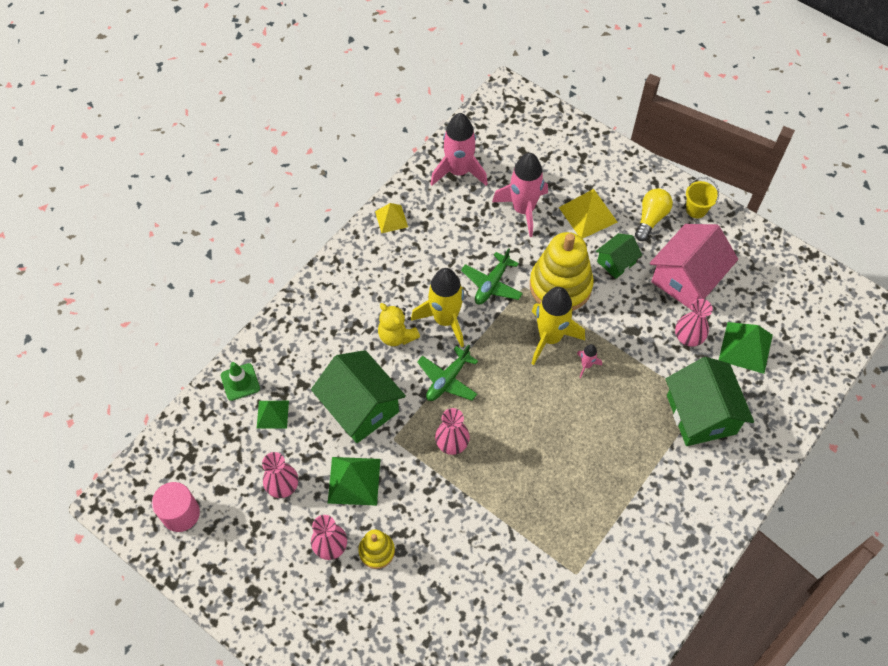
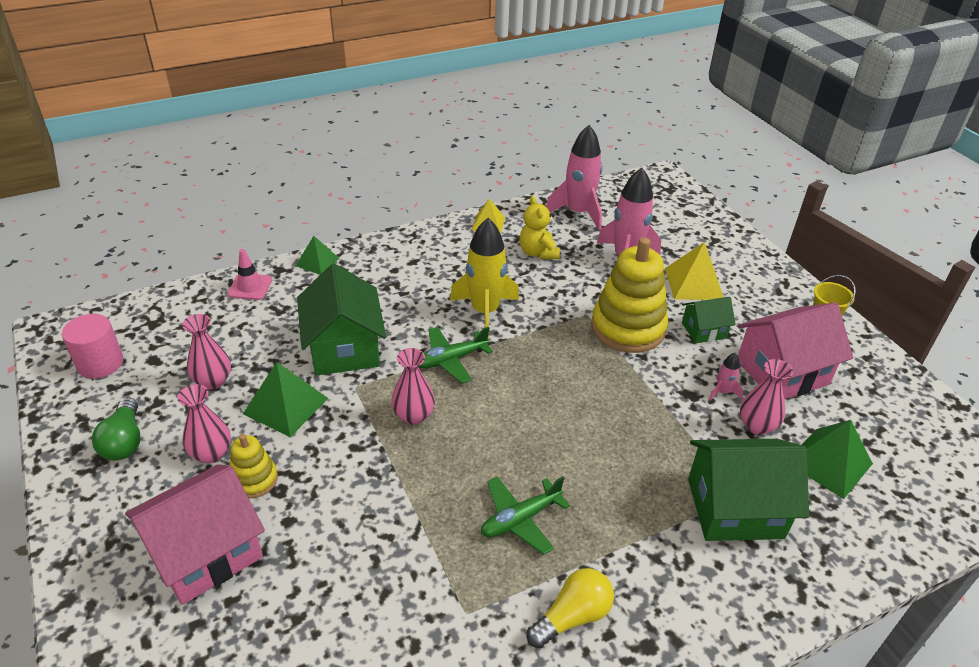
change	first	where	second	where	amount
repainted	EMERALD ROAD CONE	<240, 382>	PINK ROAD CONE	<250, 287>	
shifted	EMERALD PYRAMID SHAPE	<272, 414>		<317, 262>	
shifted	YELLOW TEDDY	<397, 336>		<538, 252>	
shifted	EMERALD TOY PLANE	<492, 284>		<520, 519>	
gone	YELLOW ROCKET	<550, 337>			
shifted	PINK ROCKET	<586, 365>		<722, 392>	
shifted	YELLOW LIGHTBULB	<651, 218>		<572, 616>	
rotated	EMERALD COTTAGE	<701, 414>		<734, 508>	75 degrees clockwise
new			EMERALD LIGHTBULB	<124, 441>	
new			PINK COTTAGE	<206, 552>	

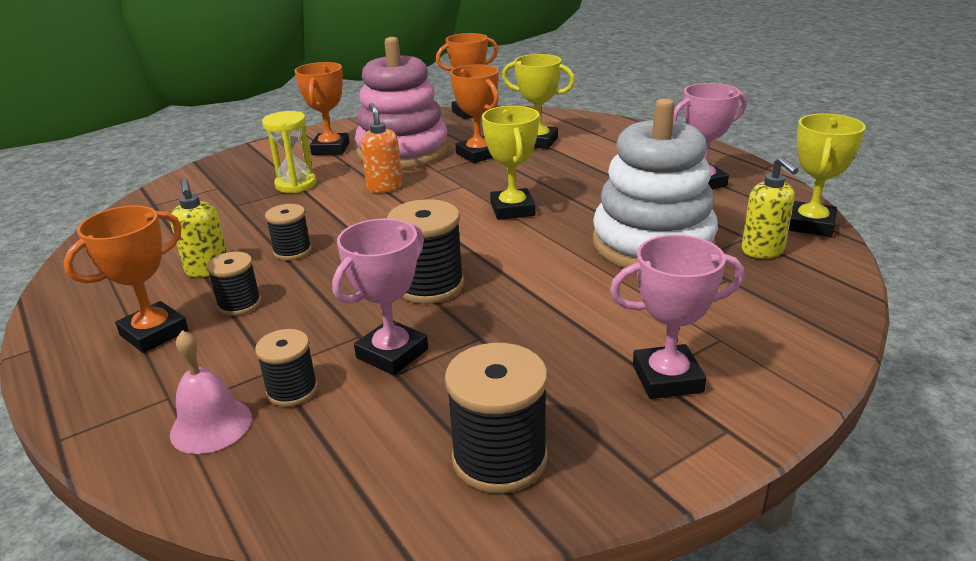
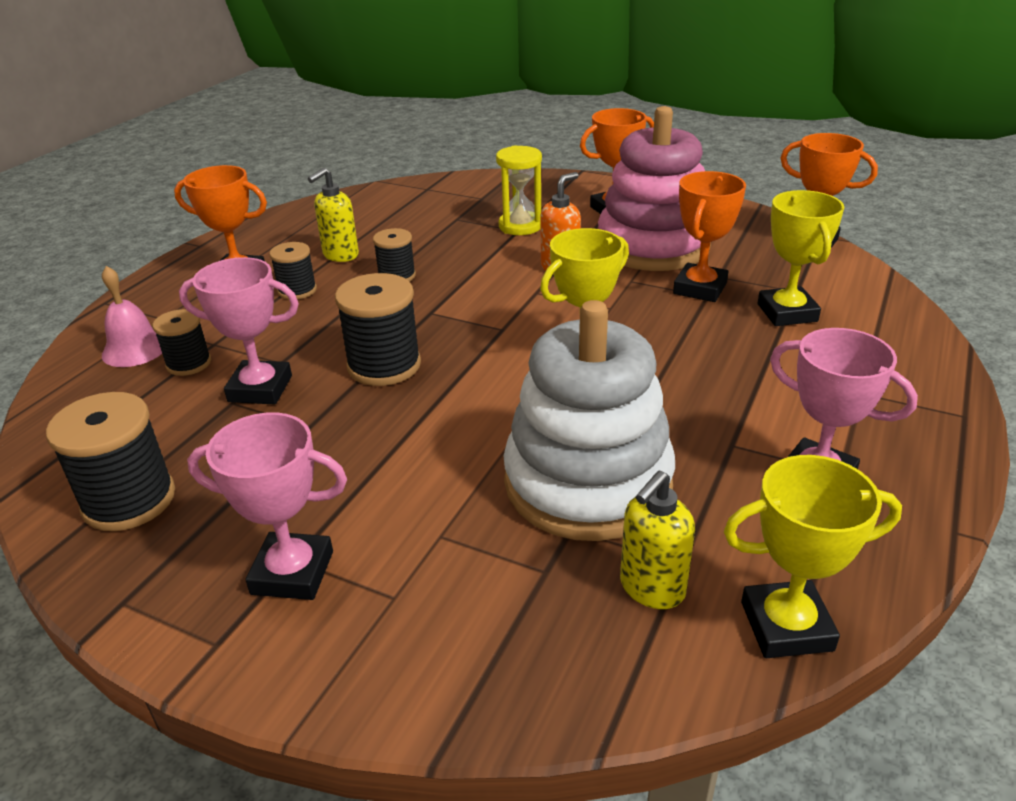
change	first	where	second	where	amount
rotated	PINK TROPHY	<667, 378>		<292, 572>	45 degrees counterclockwise

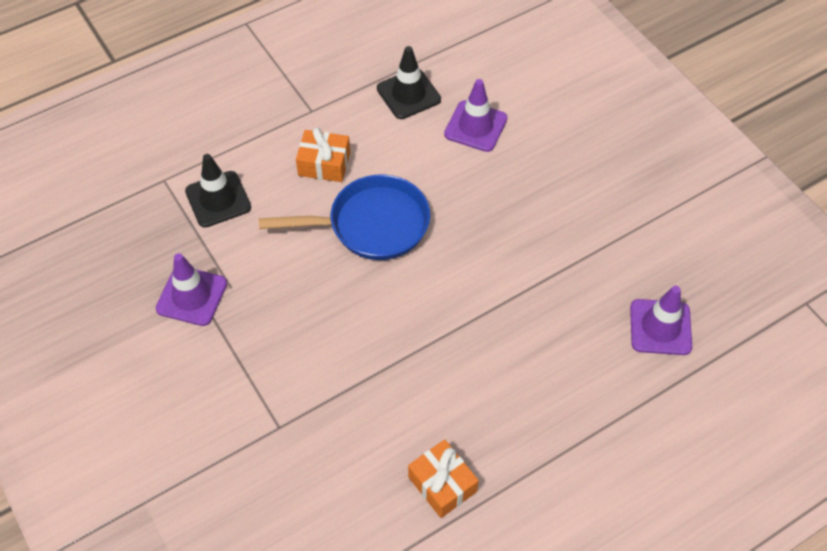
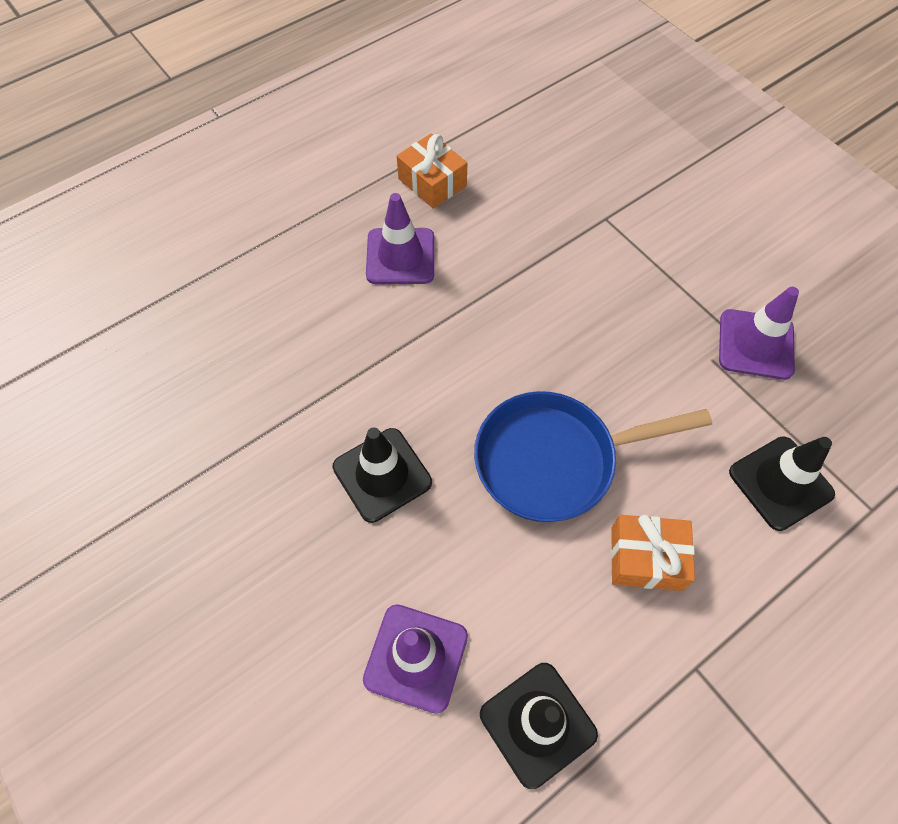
change	first	where	second	where	amount
shifted	VIOLET ROAD CONE	<660, 327>		<400, 256>	
new			JET-BLACK ROAD CONE	<382, 474>	

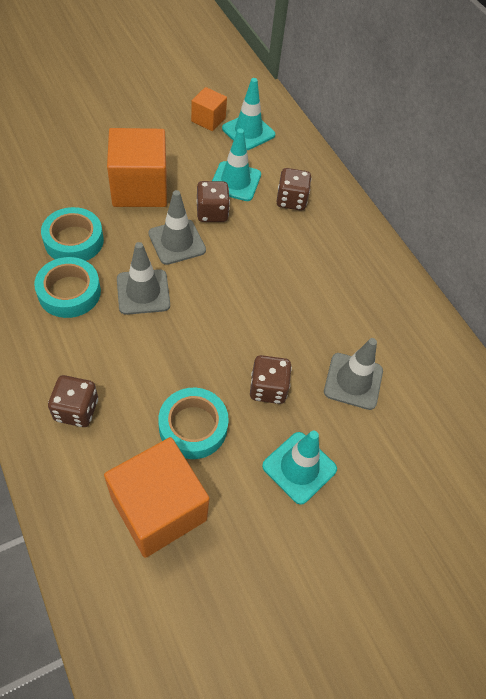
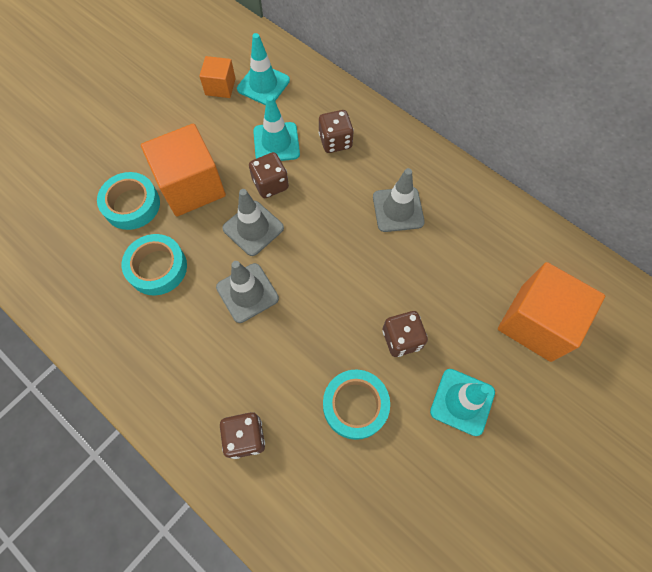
change	first	where	second	where	amount
shifted	TEAL STICKY TAPE	<69, 292>		<132, 205>	
shifted	ORANGE-COLOURED CUBE	<159, 509>		<536, 322>	
shifted	GRAY ROAD CONE	<353, 381>		<398, 209>	

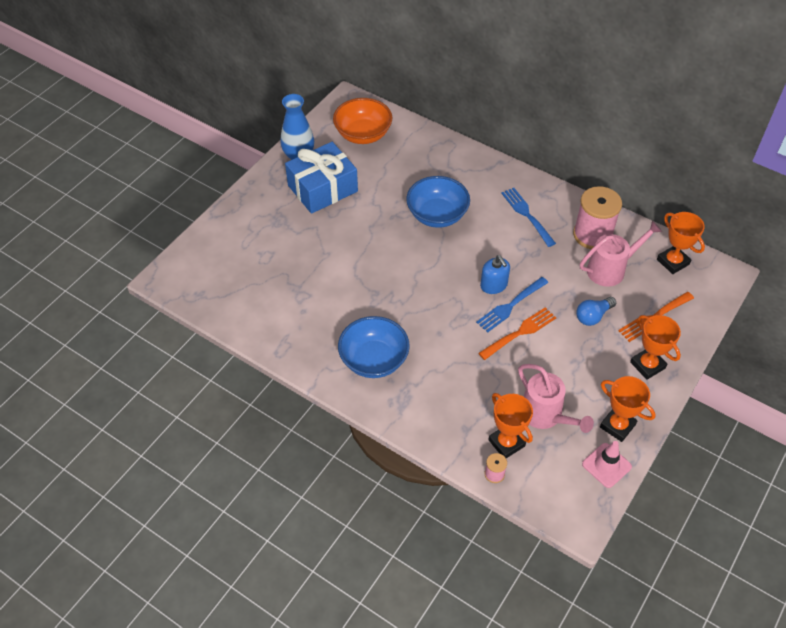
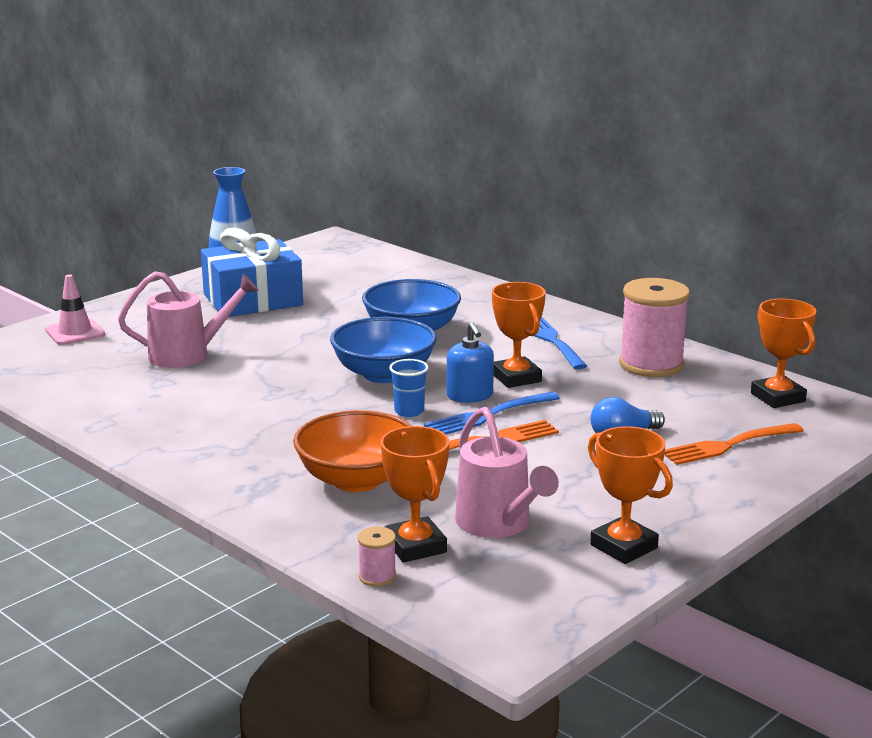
change	first	where	second	where	amount
shifted	ORANGE-COLOURED DEEP DISH	<363, 134>		<357, 480>	
shifted	BLUE DEEP DISH	<374, 360>		<384, 374>	
shifted	PINK SPRINKLING CAN	<611, 269>		<188, 354>	
shifted	PINK ROAD CONE	<606, 465>		<75, 332>	
shifted	ORANGE-COLOURED TROPHY	<647, 365>		<516, 378>	
new			BLUE CUP	<409, 411>	

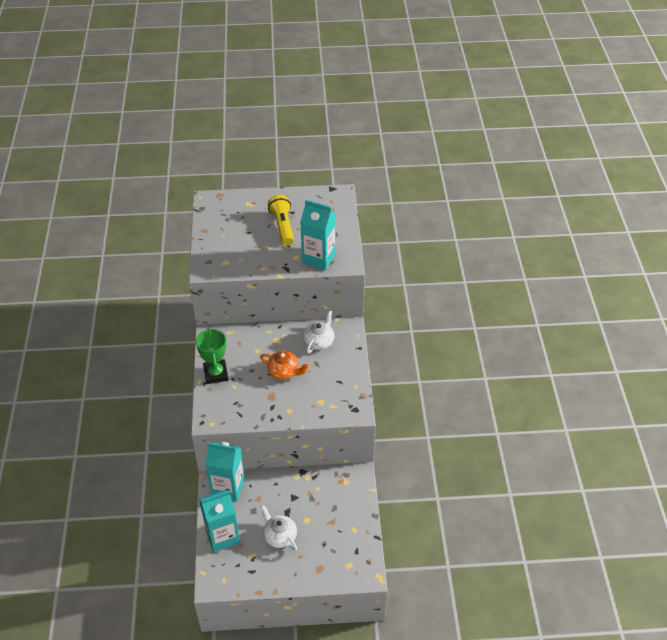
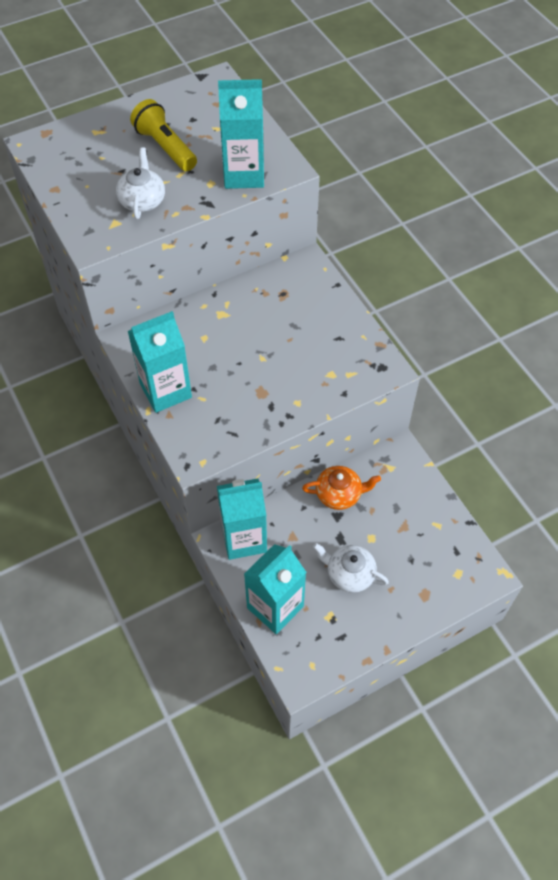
change	first	where	second	where	amount
swapped	EMERALD TROPHY	<216, 374>	TEAL JUICE CARTON	<165, 390>	
shifted	ORANGE-COLOURED TEA POT	<284, 371>		<339, 494>	
shifted	PURE WHITE TEA POT	<319, 341>		<142, 200>	

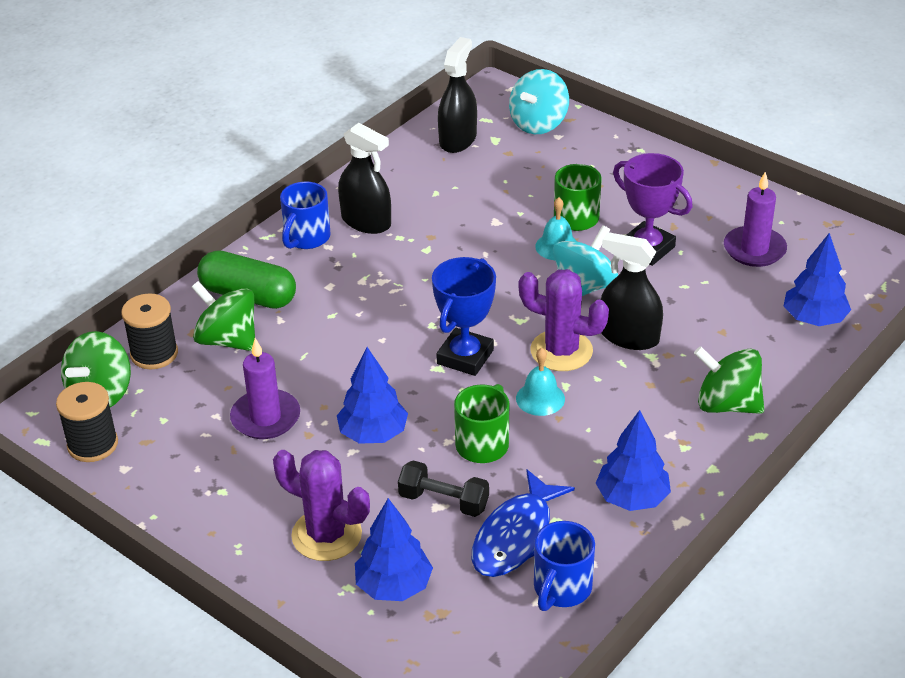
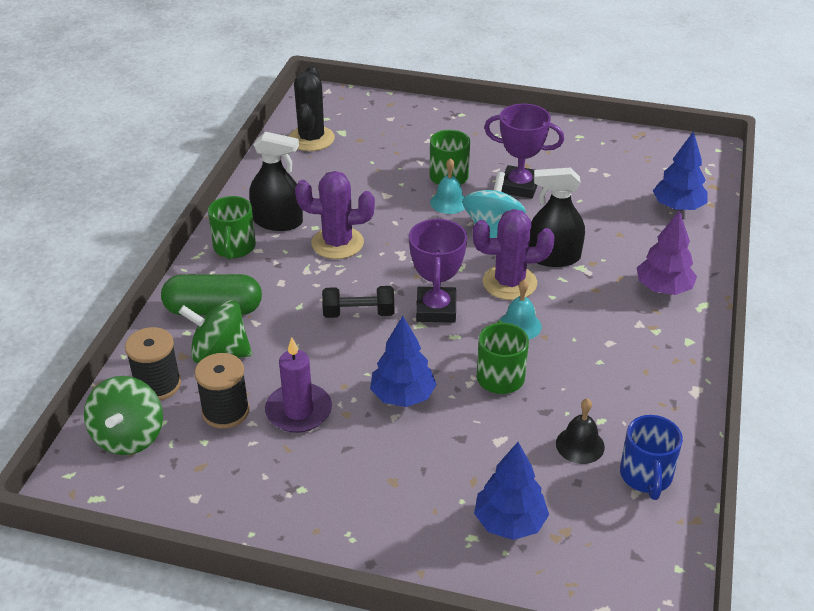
change	first	where	second	where	amount
shifted	JET-BLACK REEL OF THREAD	<93, 444>		<225, 411>	
shifted	VIOLET PRICKLY PLANT	<326, 535>		<337, 243>	
repainted	BLUE COFFEE MUG	<306, 238>	EMERALD COFFEE MUG	<234, 248>	
shifted	JET-BLACK DUMBBELL	<444, 501>		<358, 313>	
repainted	BLUE TROPHY	<465, 357>	VIOLET TROPHY	<436, 309>	
swapped	JET-BLACK SPRAY CLEANER	<457, 139>	JET-BLACK PRICKLY PLANT	<311, 139>	
swapped	BLUE TOY FISH	<516, 536>	JET-BLACK HAND BELL	<580, 445>	
gone	TEAL WHIRLIGIG	<538, 124>			
gone	BLUE FIR TREE	<632, 498>			
swapped	EMERALD WHIRLIGIG	<727, 404>	VIOLET FIR TREE	<663, 288>	
gone	VIOLET WAX CANDLE	<754, 249>			

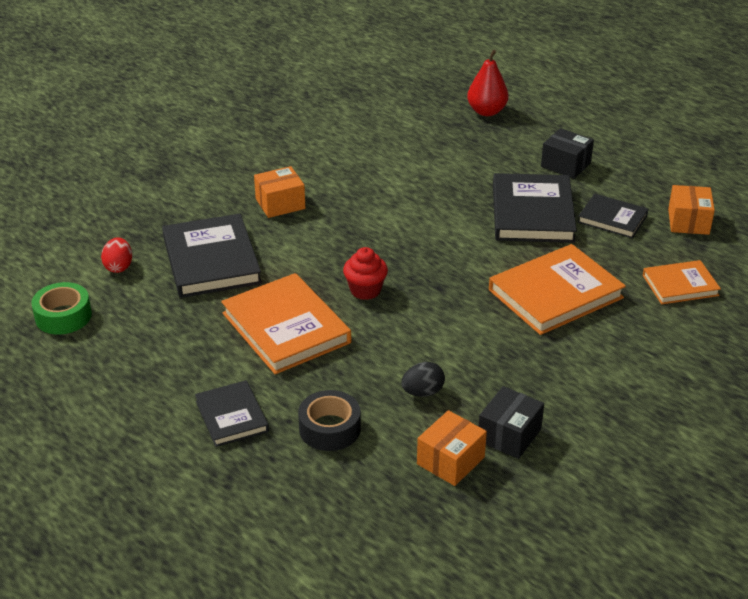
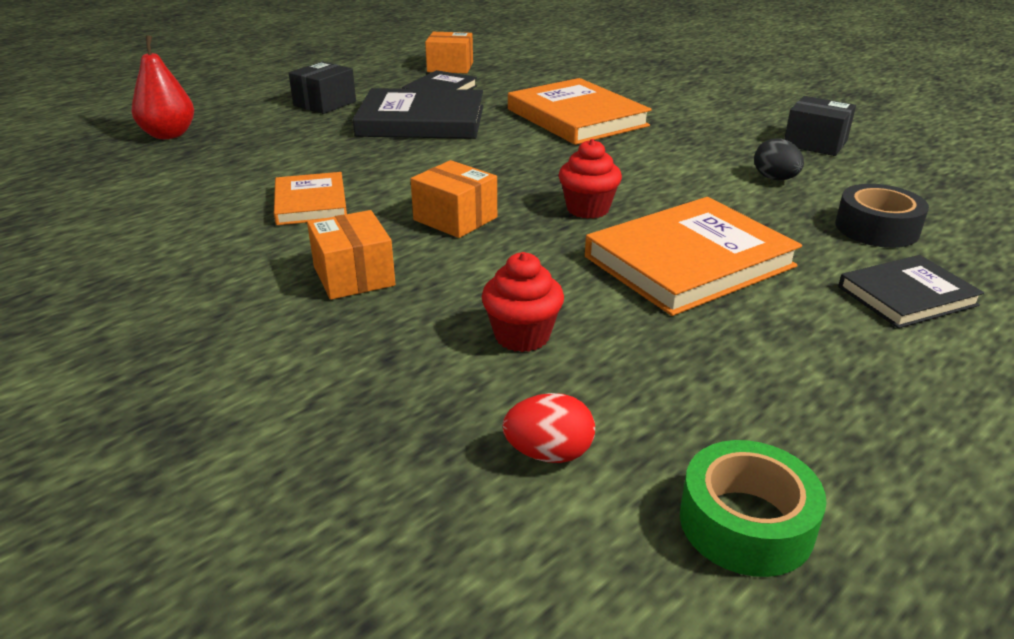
change	first	where	second	where	amount
swapped	JET-BLACK HARDCOVER	<211, 260>	SCARLET FAIRY CAKE	<522, 336>	
shifted	ORANGE-COLOURED PACKAGE	<450, 461>		<455, 219>	
shifted	ORANGE-COLOURED HARDCOVER	<680, 285>		<310, 203>	

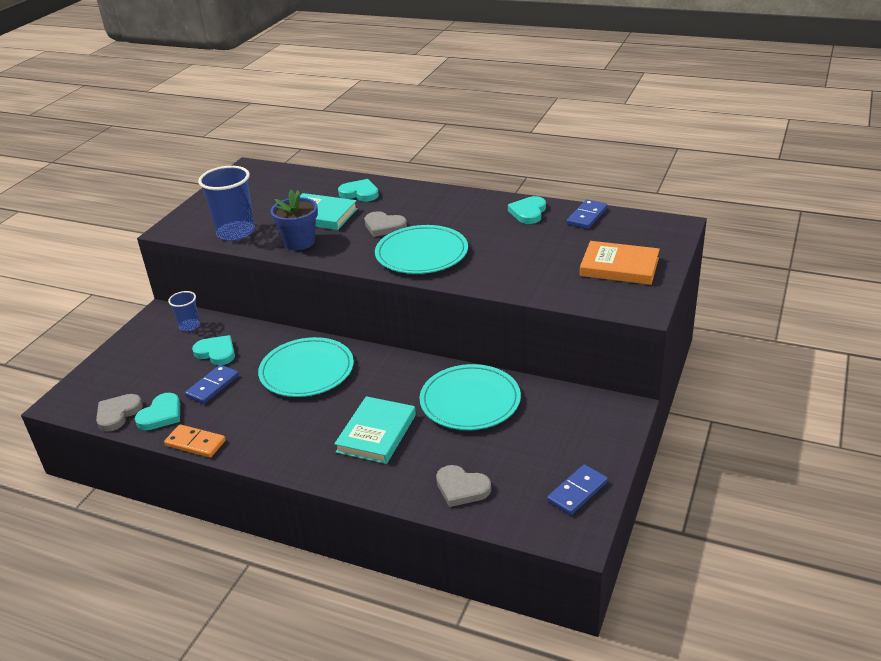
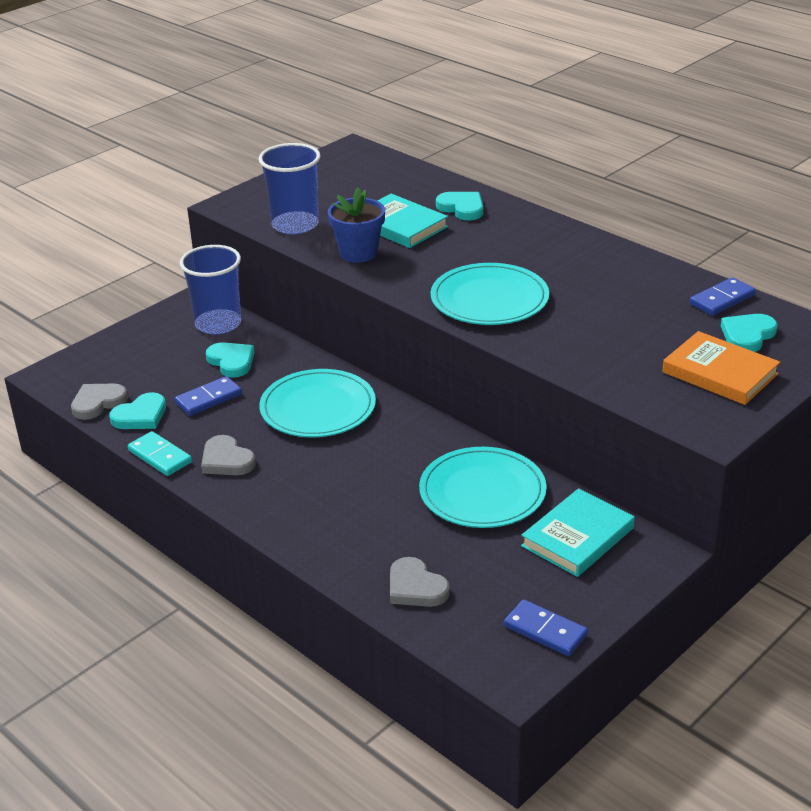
change	first	where	second	where	amount
repainted	ORANGE-COLOURED DOMINO	<195, 443>	TEAL DOMINO	<160, 456>	
scaled	BLUE CUP	<189, 326>		<218, 324>	x1.83
shifted	TEAL HARDCOVER	<376, 433>		<577, 537>	
shifted	GRAY HEART	<384, 226>		<226, 460>	
shifted	TEAL HEART	<528, 212>		<747, 335>	
rotated	BLUE DOMINO	<577, 492>		<545, 631>	60 degrees clockwise

